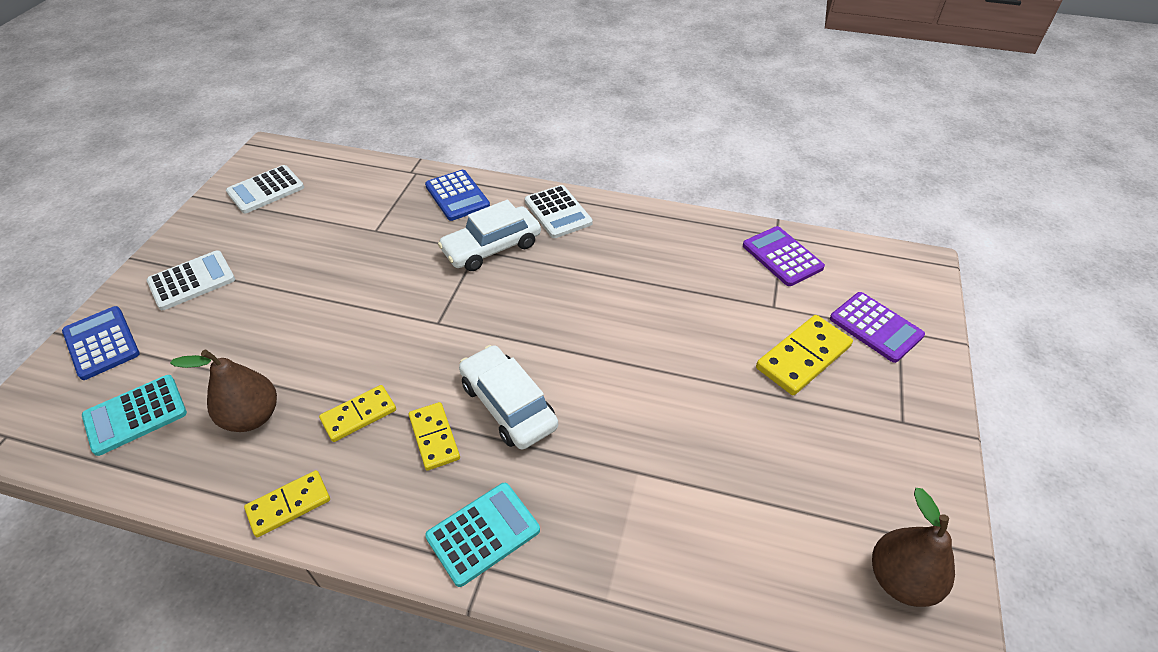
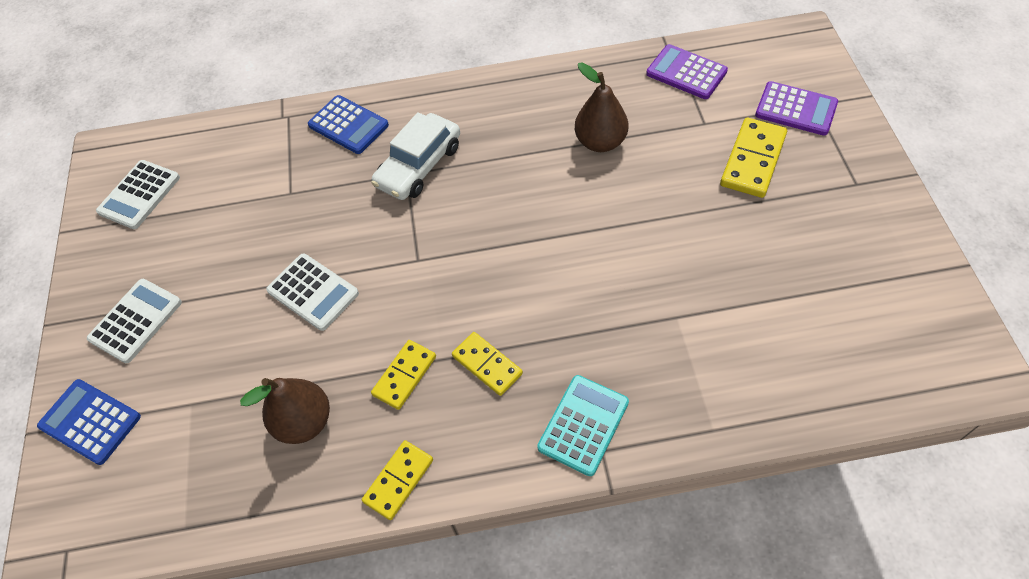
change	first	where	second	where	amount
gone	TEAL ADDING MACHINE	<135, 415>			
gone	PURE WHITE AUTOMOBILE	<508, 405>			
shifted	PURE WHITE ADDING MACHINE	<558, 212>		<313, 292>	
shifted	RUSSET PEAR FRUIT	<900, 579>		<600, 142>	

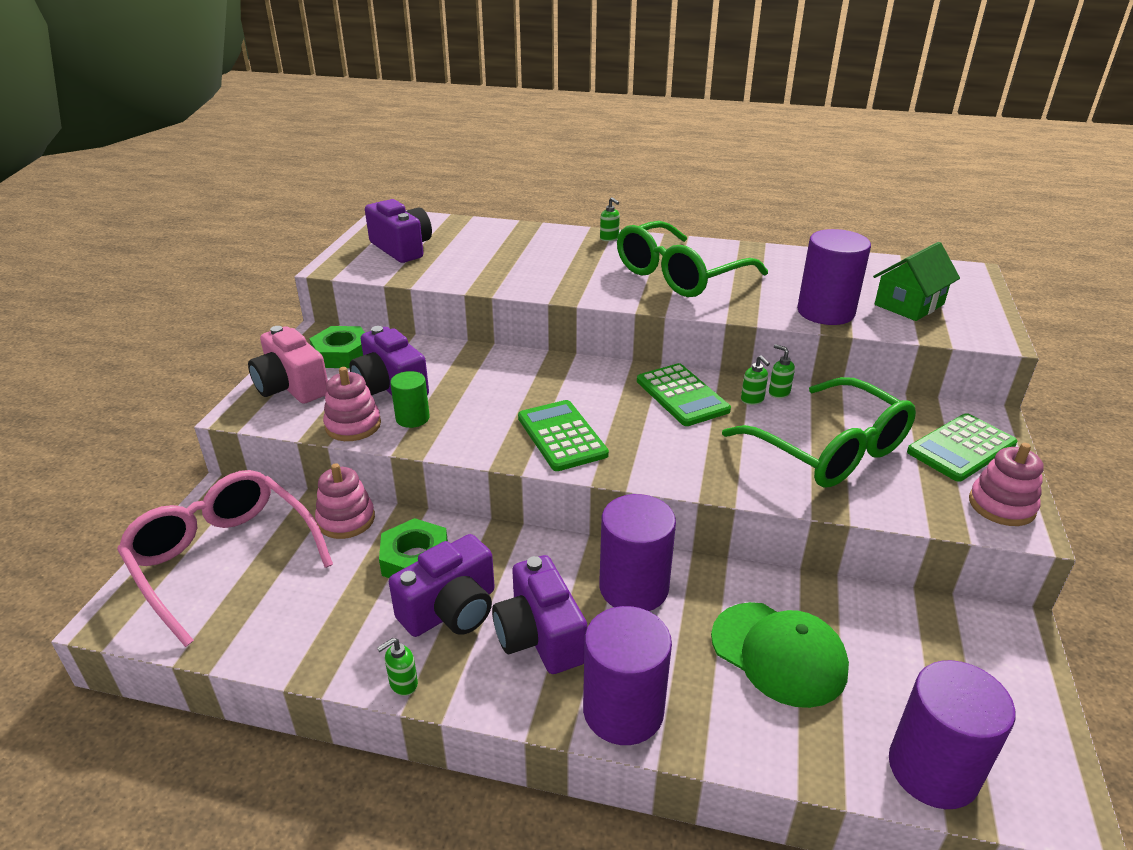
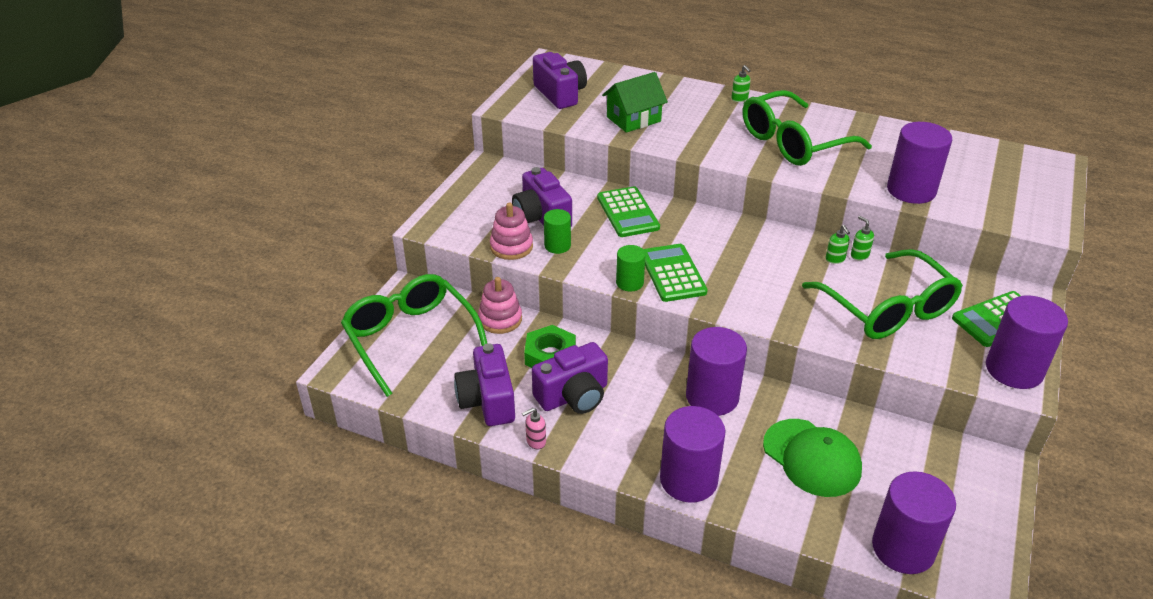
change	first	where	second	where	amount
repainted	PINK GLASSES	<223, 559>	EMERALD GLASSES	<410, 338>	
gone	PINK CAMERA	<291, 387>			
gone	EMERALD HEXAGON NUT	<342, 354>			
repainted	EMERALD SOAP DISPENSER	<403, 684>	PINK SOAP DISPENSER	<535, 441>	
shifted	VIOLET CAMERA	<539, 636>		<487, 401>	
shifted	EMERALD ADDING MACHINE	<682, 395>		<628, 213>	
shifted	EMERALD COTTAGE	<909, 304>		<633, 119>	
swapped	PINK STACKING TOY	<1001, 505>	VIOLET CYLINDER SHAPE	<1014, 370>	
new			EMERALD CYLINDER SHAPE	<629, 283>	

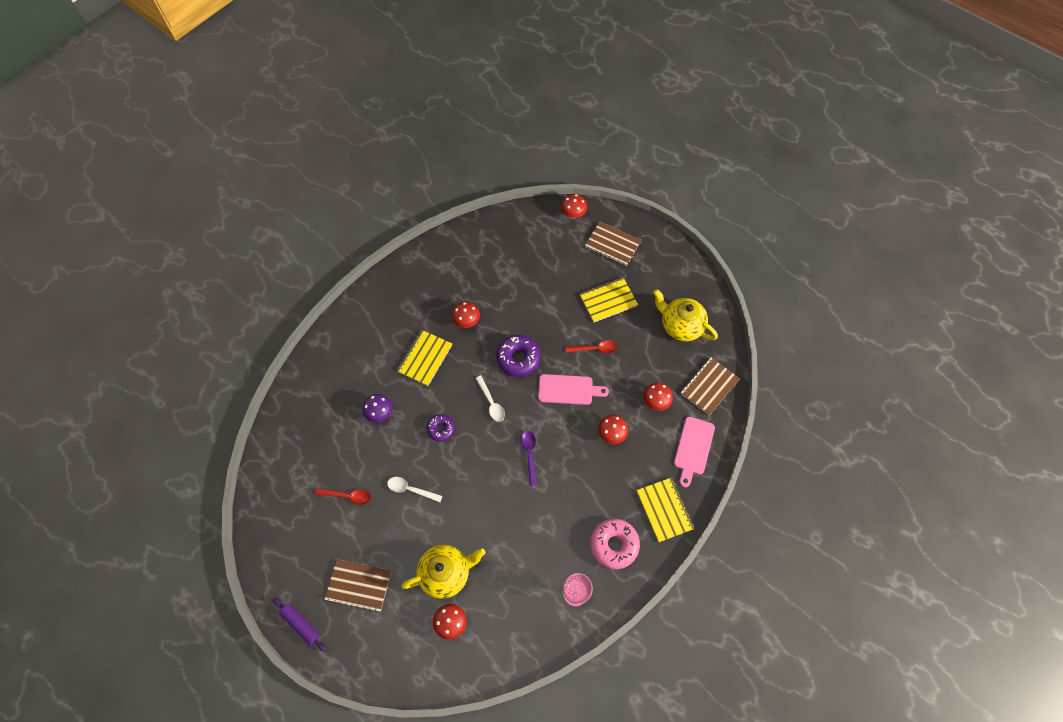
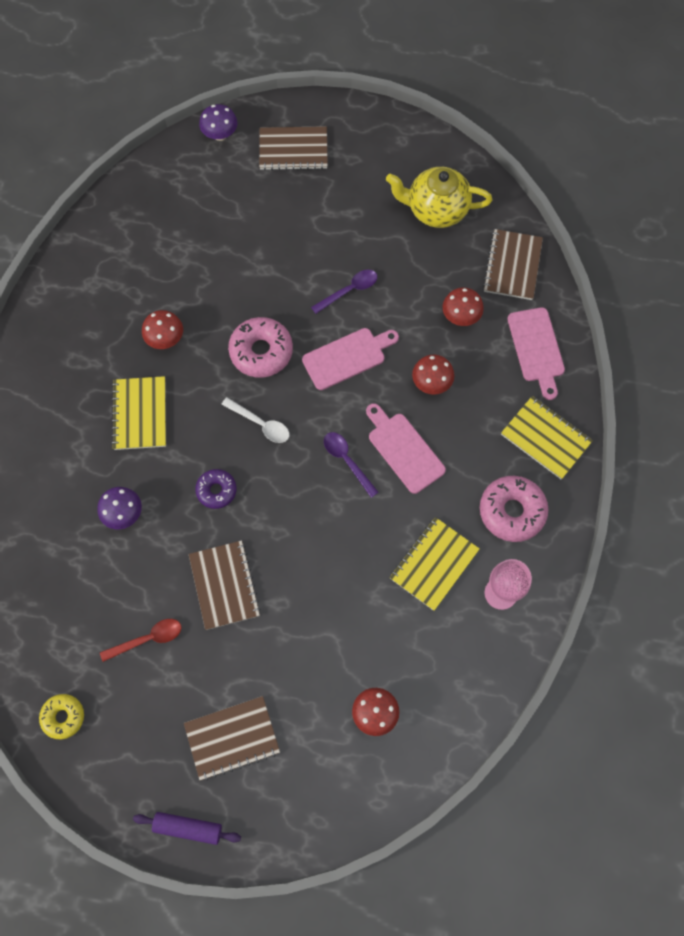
change	first	where	second	where	amount
swapped	PURE WHITE TEASPOON	<410, 489>	RUSSET EXERCISE BOOK	<224, 585>	
gone	YELLOW TEA POT	<446, 573>			
repainted	VIOLET DONUT	<518, 358>	PINK DONUT	<261, 351>	
repainted	SCARLET FUNGUS	<573, 214>	VIOLET FUNGUS	<220, 135>	
repainted	SCARLET TEASPOON	<595, 349>	VIOLET TEASPOON	<349, 290>	
shifted	YELLOW EXERCISE BOOK	<608, 300>		<434, 564>	
new			YELLOW DONUT	<63, 717>	
new			PINK CUTTING BOARD	<403, 450>	

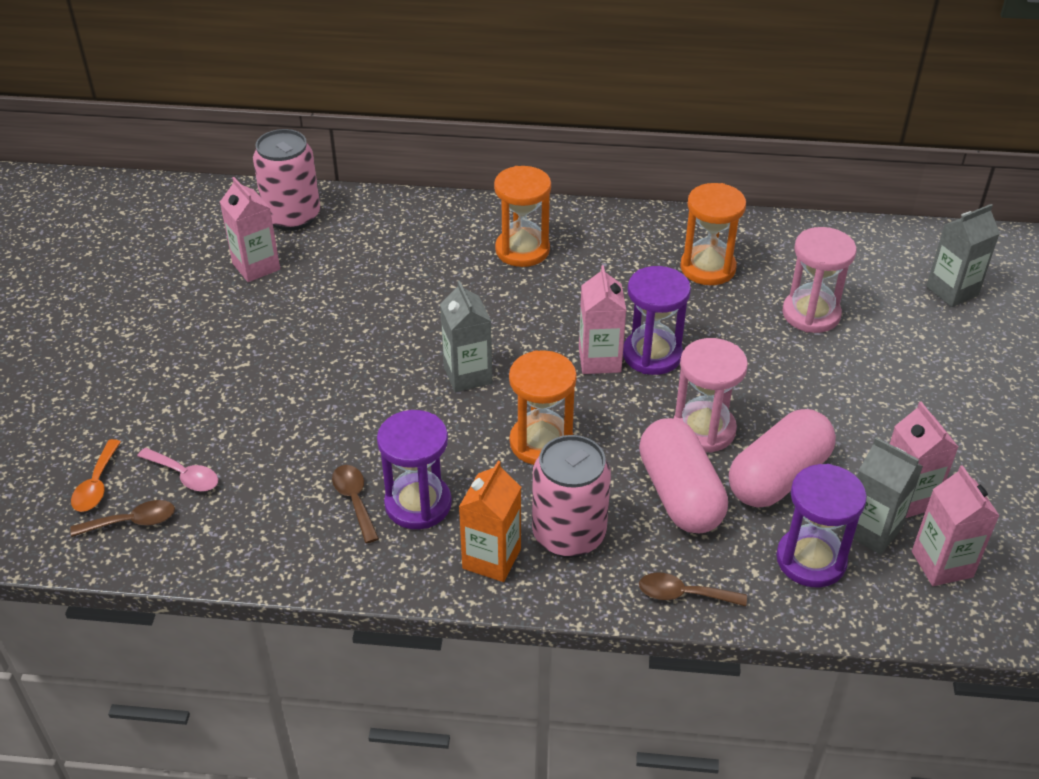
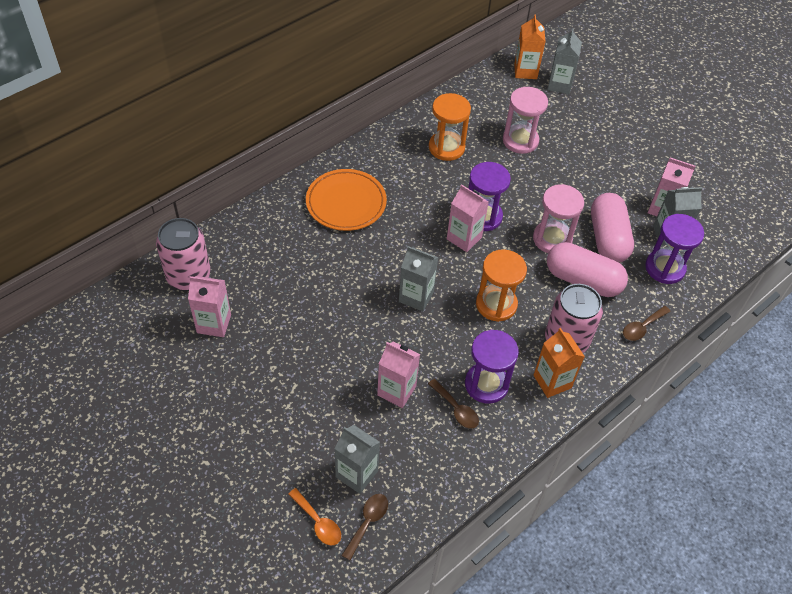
change	first	where	second	where	amount
swapped	PINK TEASPOON	<185, 475>	GRAY JUICE CARTON	<356, 474>	
rotated	RUSSET TEASPOON	<354, 500>		<456, 409>	150 degrees counterclockwise
swapped	ORANGE-COLOURED SAND TIMER	<522, 250>	ORANGE-COLOURED FLAT DISH	<346, 203>	
shifted	PINK JUICE CARTON	<942, 564>		<396, 391>	
new			ORANGE-COLOURED JUICE CARTON	<525, 71>	

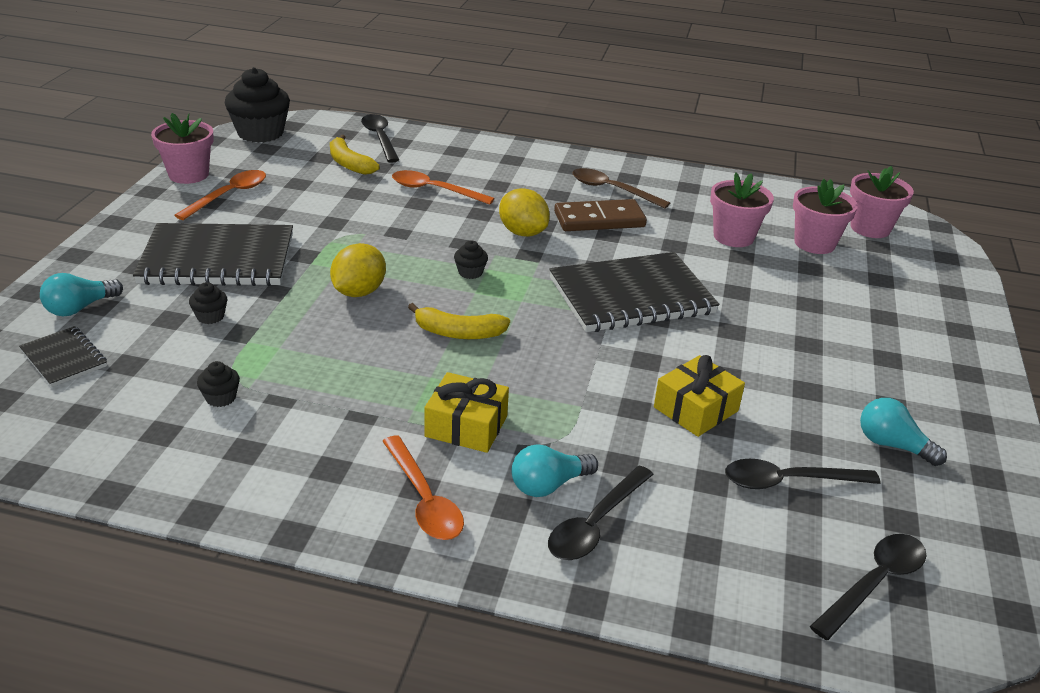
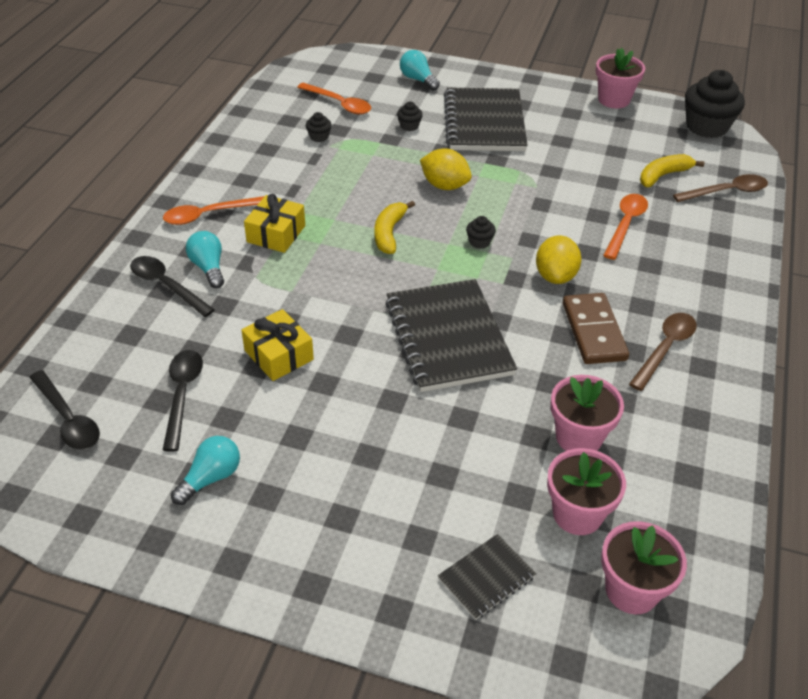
change	first	where	second	where	amount
shifted	JET-BLACK EXERCISE BOOK	<64, 358>		<486, 578>	
shifted	ORANGE-COLOURED TEASPOON	<229, 195>		<339, 104>	
repainted	JET-BLACK TEASPOON	<380, 138>	RUSSET TEASPOON	<726, 192>	
rotated	YELLOW TOY LEMON	<522, 232>		<555, 276>	45 degrees counterclockwise

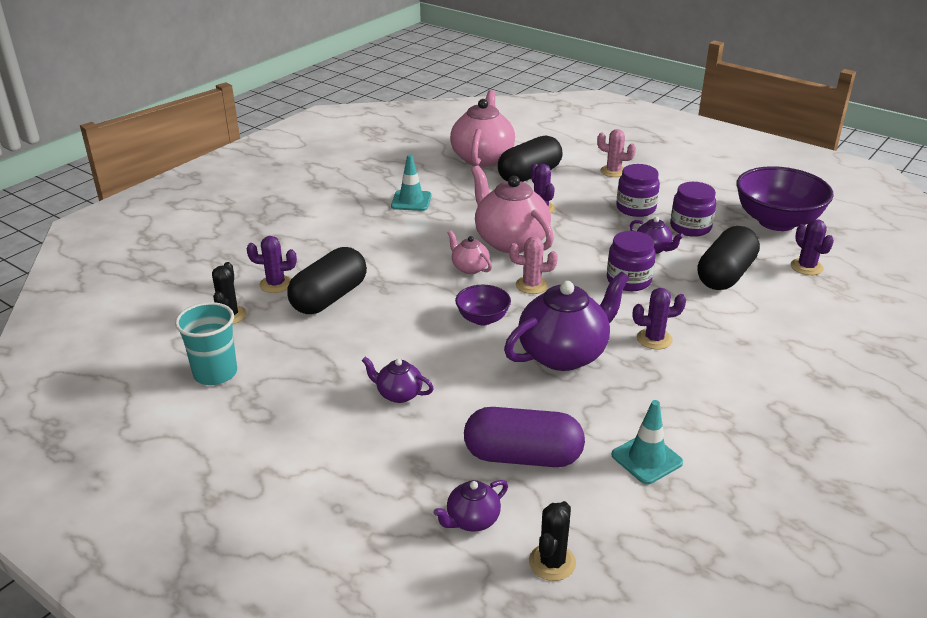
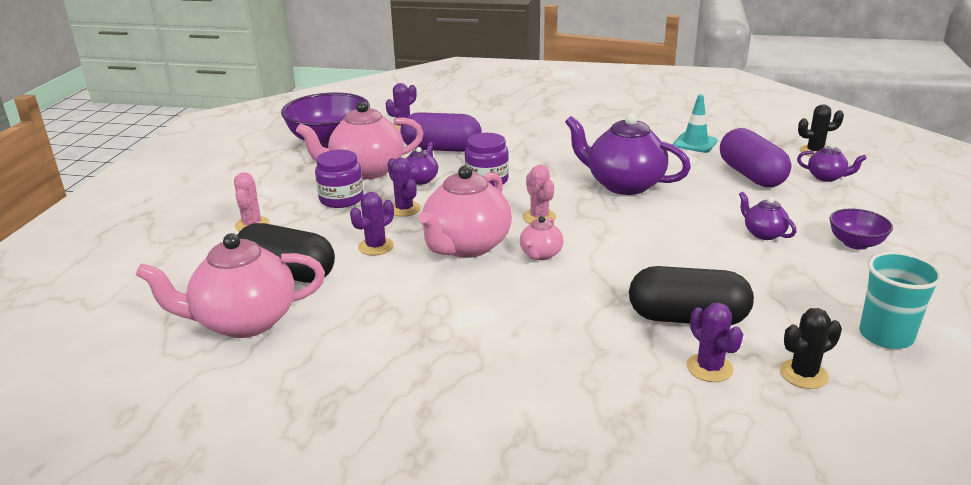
change	first	where	second	where	amount
rotated	VIOLET TEA POT	<398, 394>		<763, 233>	150 degrees clockwise
gone	TEAL ROAD CONE	<411, 201>			
shifted	VIOLET DEEP DISH	<482, 319>		<855, 243>	
shifted	VIOLET PRICKLY PLANT	<654, 339>		<404, 209>	
swapped	VIOLET JAR	<690, 227>	PINK TEA POT	<366, 171>	
repainted	JET-BLACK PILL SHAPE	<725, 275>	VIOLET PILL SHAPE	<441, 149>	

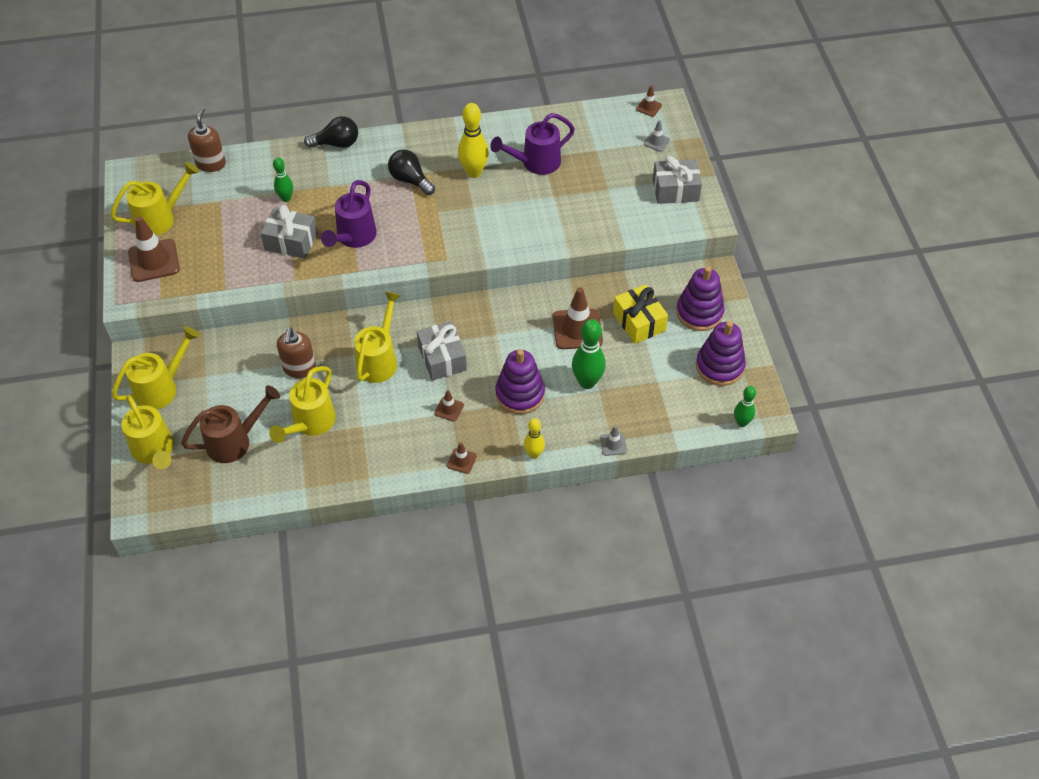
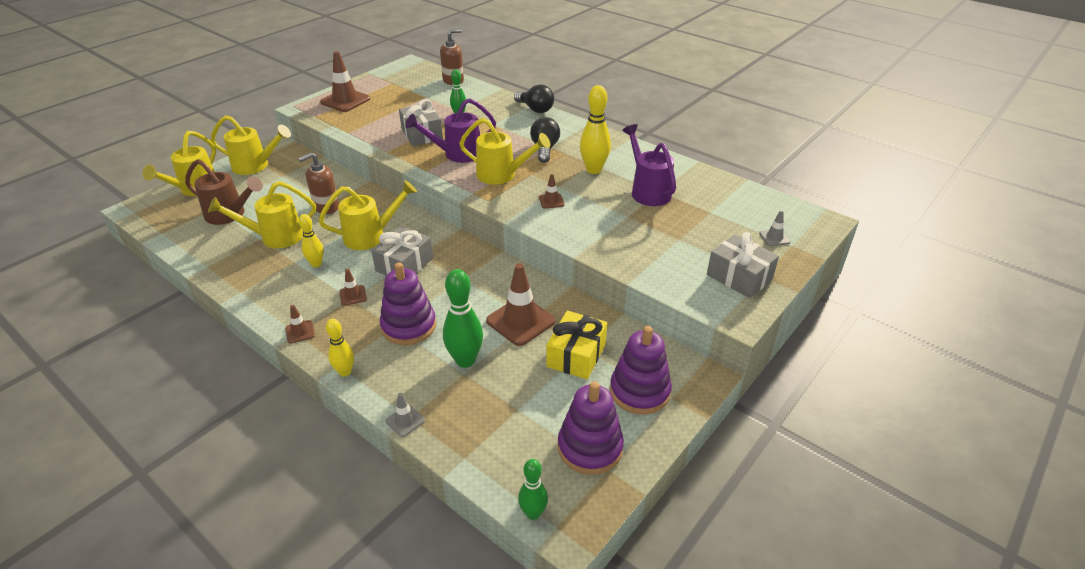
change	first	where	second	where	amount
shifted	YELLOW SPRINKLING CAN	<160, 218>		<501, 175>	
rotated	VIOLET SPRINKLING CAN	<536, 163>		<648, 191>	45 degrees clockwise
shifted	RUSSET ROAD CONE	<648, 107>		<551, 201>	
new			YELLOW SKITTLE	<316, 264>	

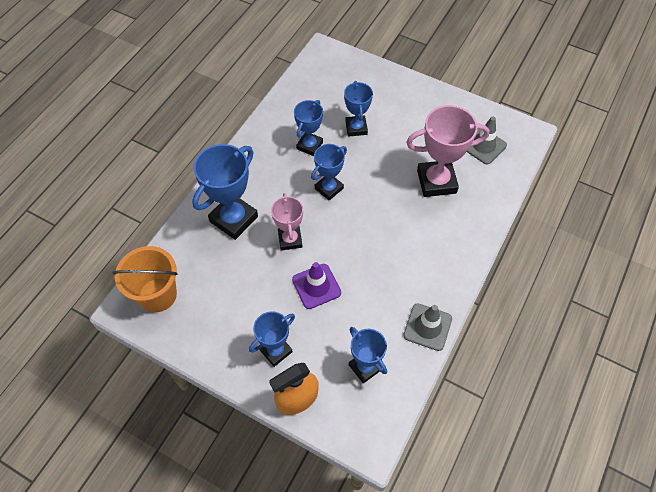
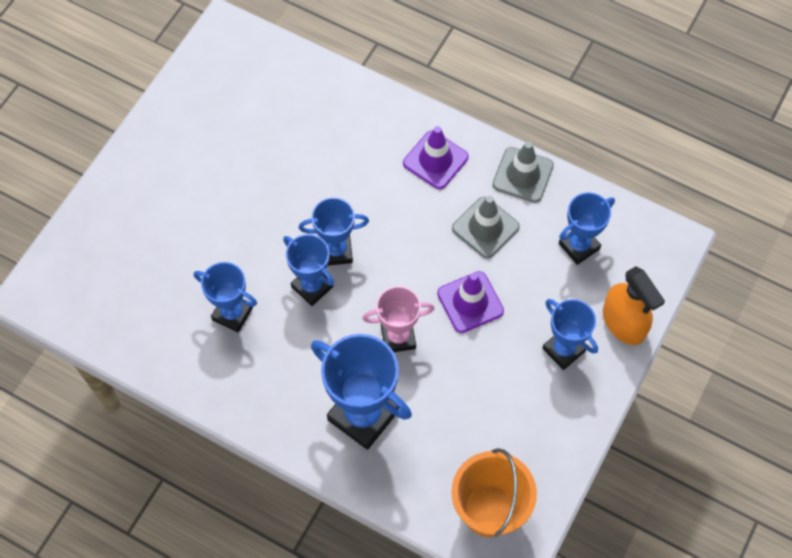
change	first	where	second	where	amount
shifted	BLUE TROPHY	<356, 128>		<336, 251>	
gone	PINK TROPHY	<436, 181>			
shifted	GRAY ROAD CONE	<483, 146>		<485, 227>	
new			VIOLET ROAD CONE	<435, 160>	

